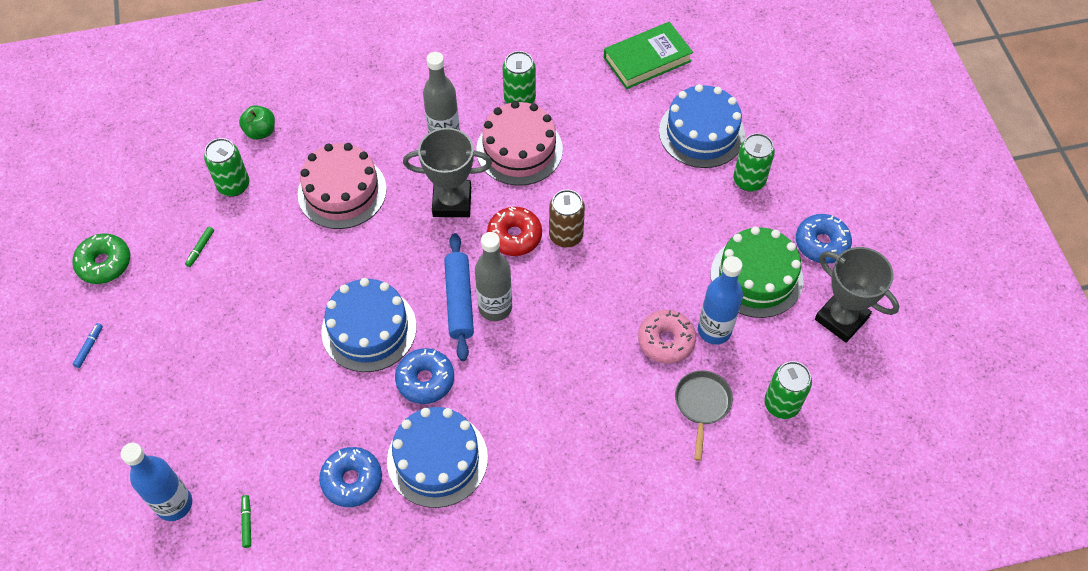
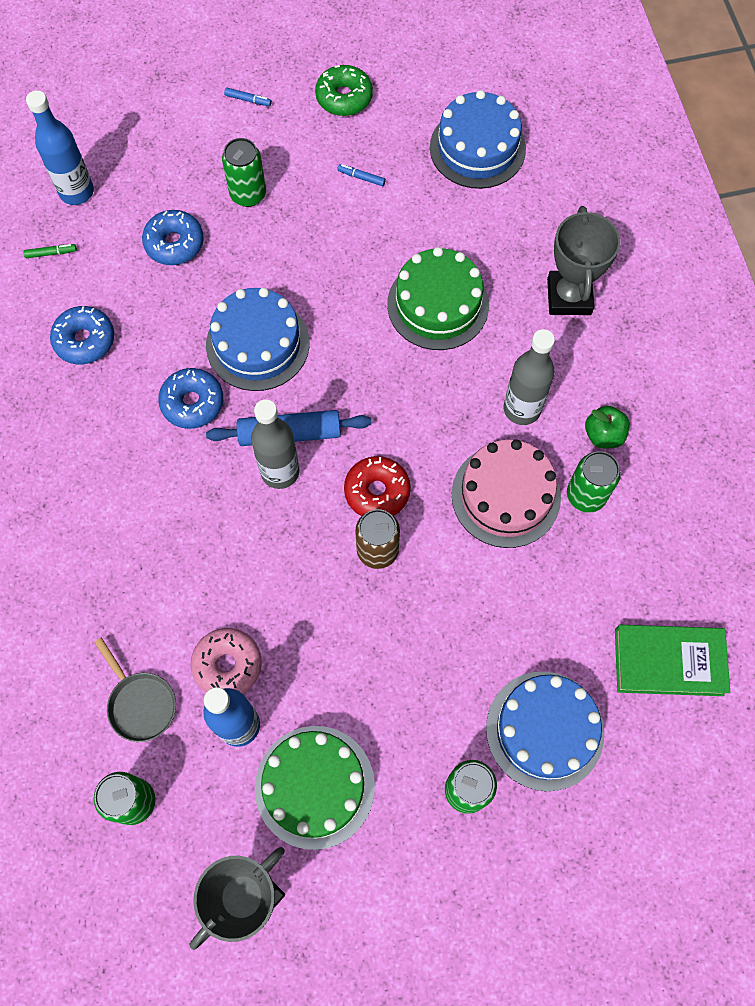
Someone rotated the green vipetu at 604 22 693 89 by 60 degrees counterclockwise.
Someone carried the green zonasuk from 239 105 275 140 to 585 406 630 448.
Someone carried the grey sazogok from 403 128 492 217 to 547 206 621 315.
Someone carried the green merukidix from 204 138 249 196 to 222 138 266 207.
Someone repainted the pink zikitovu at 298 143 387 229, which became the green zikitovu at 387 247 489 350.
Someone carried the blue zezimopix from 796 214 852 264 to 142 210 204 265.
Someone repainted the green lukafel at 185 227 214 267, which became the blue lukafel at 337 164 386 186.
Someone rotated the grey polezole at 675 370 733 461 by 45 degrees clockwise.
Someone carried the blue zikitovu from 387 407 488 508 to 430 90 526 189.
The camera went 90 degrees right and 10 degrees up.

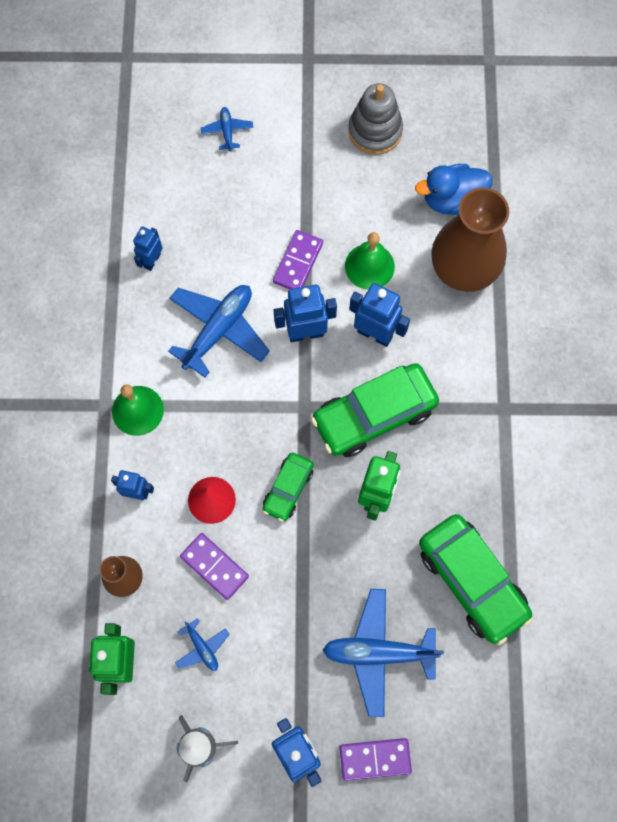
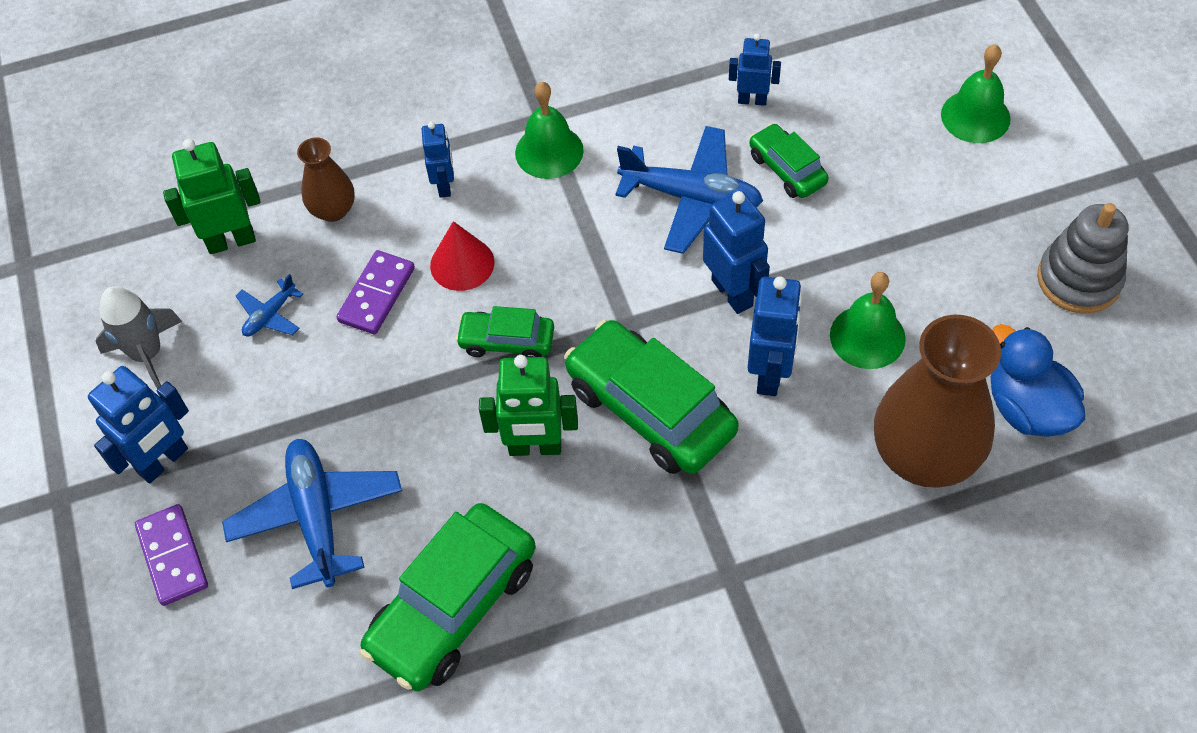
Someone swapped the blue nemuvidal at 201 107 253 151 for the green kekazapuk at 941 44 1011 143.
Someone took away the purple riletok at 273 230 323 289.
Someone put down the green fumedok at 749 123 829 198.
The camera went 75 degrees right and 15 degrees down.

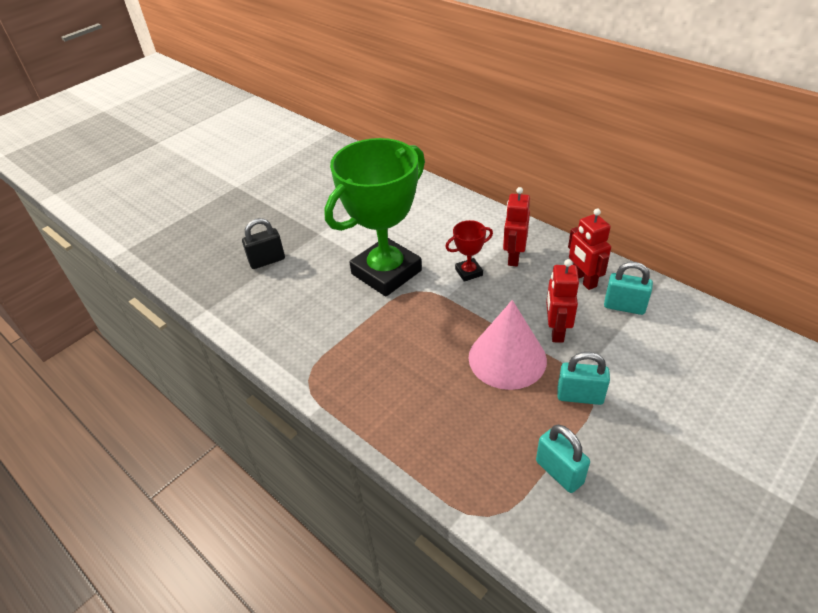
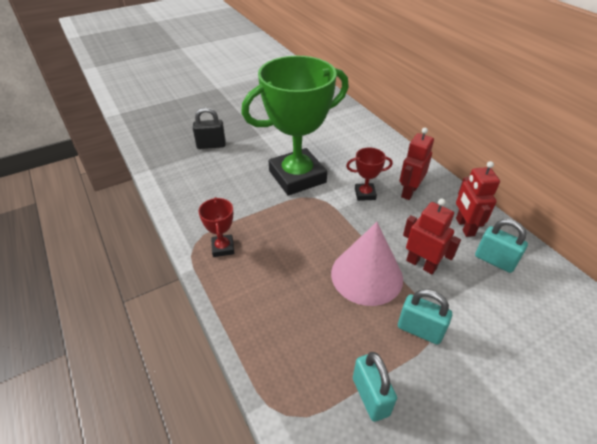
Someone rotated the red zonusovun at 546 259 579 343 by 105 degrees clockwise.
Someone put down the red sazogok at 198 197 234 257.
The camera went 15 degrees right and 0 degrees up.

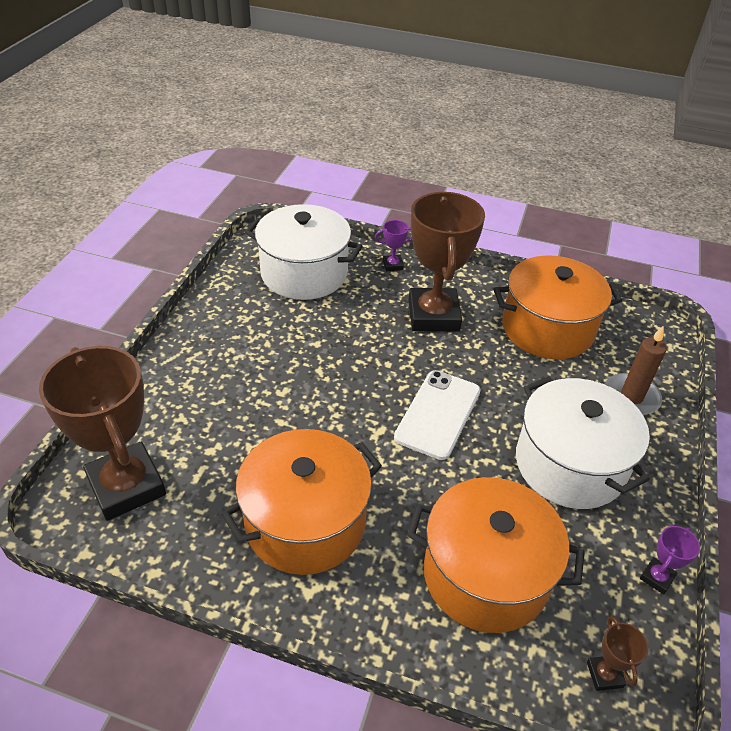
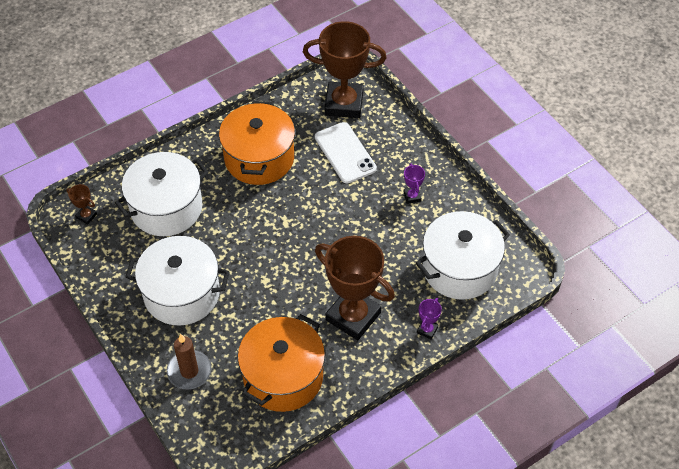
Someone carried the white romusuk from 394 370 481 460 to 315 122 377 183.
Someone repainted the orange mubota at 407 477 585 633, which became the white mubota at 115 152 209 236.
Someone carried the purple sazogok from 640 526 700 594 to 404 163 425 204.
The camera went 130 degrees right and 10 degrees up.

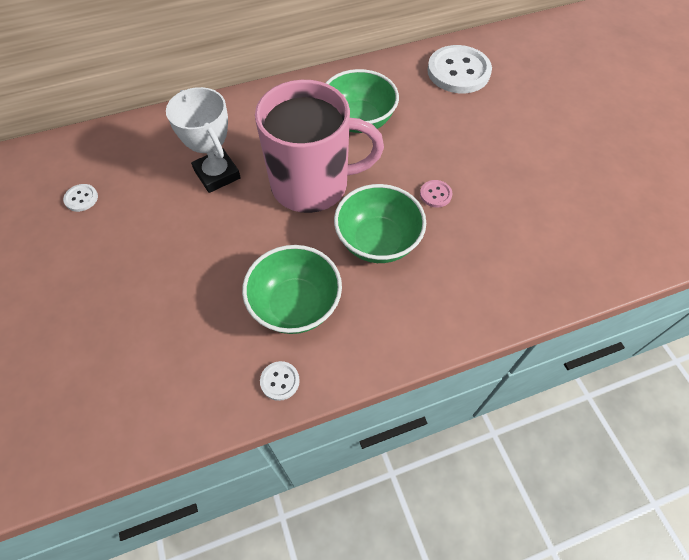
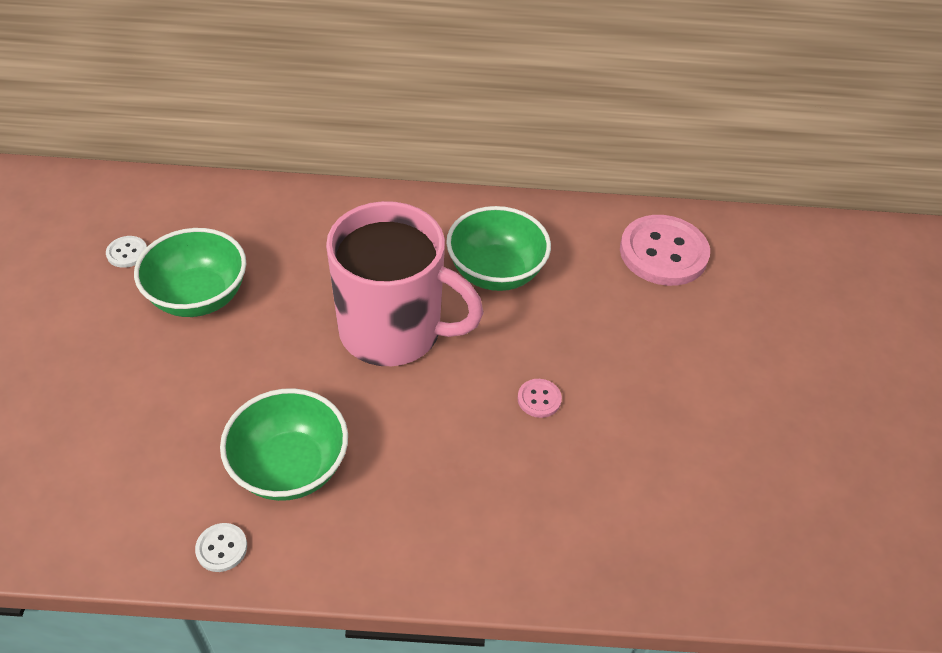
Someone repainted the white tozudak at 427 45 492 93, which became the pink tozudak at 620 215 710 286.
Someone took away the white sazogok at 166 87 241 193.
Someone carried the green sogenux from 334 184 426 263 to 134 228 246 317.
The camera went 20 degrees right and 10 degrees down.

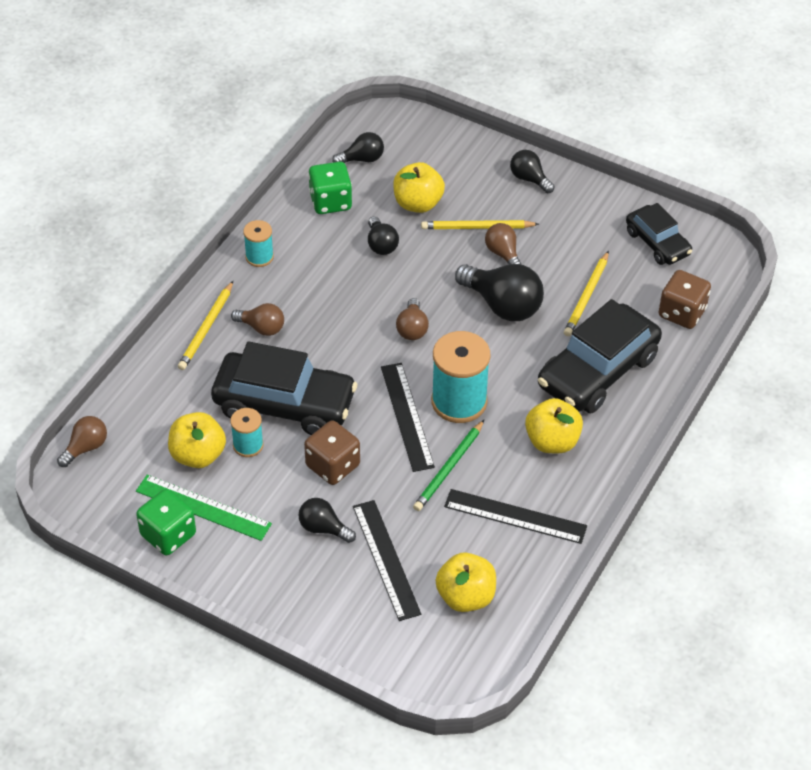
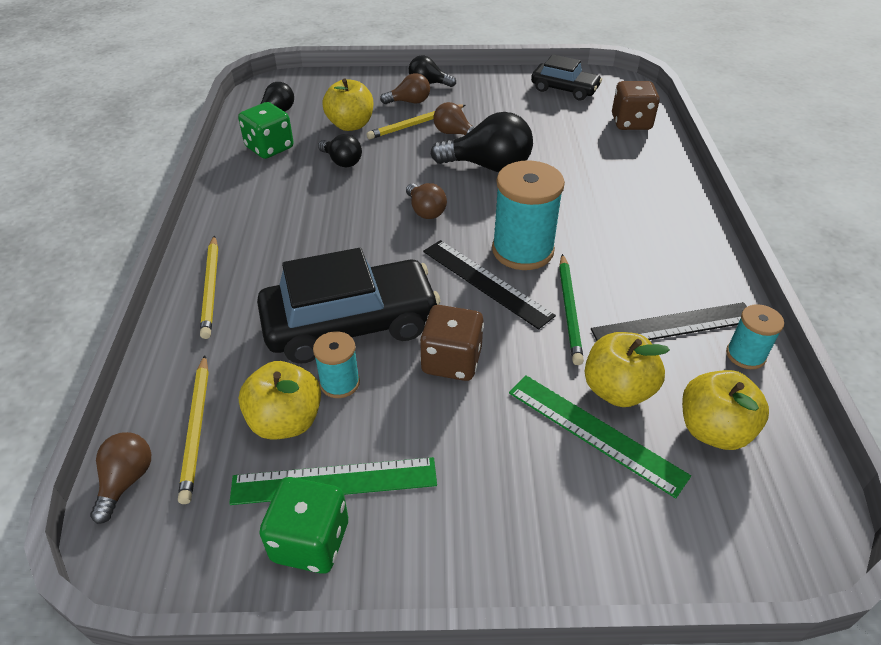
Someone carried the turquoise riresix from 243 220 274 267 to 726 304 784 369.
Someone carried the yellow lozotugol from 564 251 609 336 to 178 355 209 504.
Someone took away the black fumedok at 538 299 662 413.
Someone carried the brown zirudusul from 231 303 284 336 to 380 73 430 104.
Someone carried the yellow zonasuk from 525 398 583 453 to 584 332 670 407.
Someone took away the black zirudusul at 298 498 356 543.
Someone repainted the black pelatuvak at 353 500 421 621, which became the green pelatuvak at 509 375 691 498.
The camera went 30 degrees left and 5 degrees down.

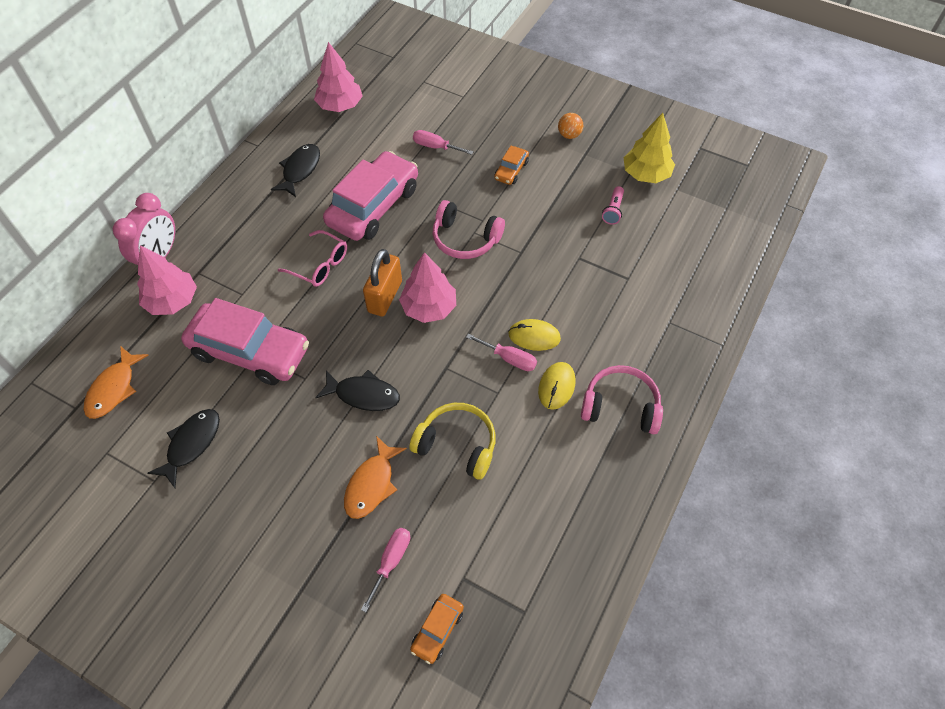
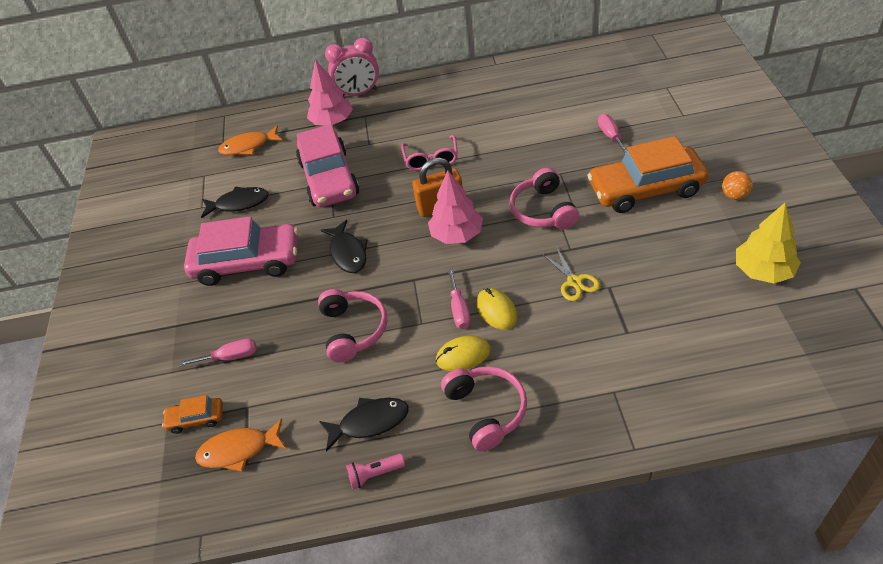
Someone took away the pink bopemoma at 314 42 363 112.
Someone carried the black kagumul from 271 144 320 197 to 319 398 409 451.
Someone scaled the orange fumedok at 494 146 529 185 by 2.23.
Someone carried the pink fumedok from 323 151 418 241 to 184 216 298 286.
Someone carried the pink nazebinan from 602 186 624 225 to 346 454 405 489.
Someone repainted the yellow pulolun at 410 403 496 480, which became the pink pulolun at 318 289 387 363.
Someone carried the orange kagumul from 344 436 407 519 to 195 418 286 472.
Someone put down the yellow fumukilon at 542 246 600 301.
The camera went 60 degrees right and 10 degrees down.

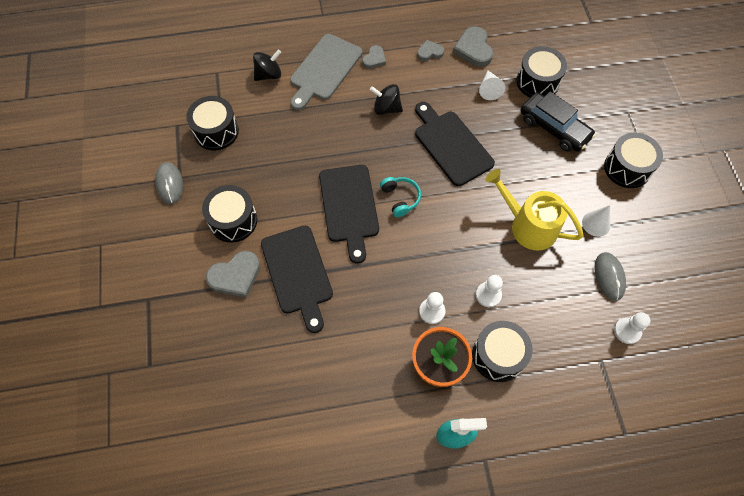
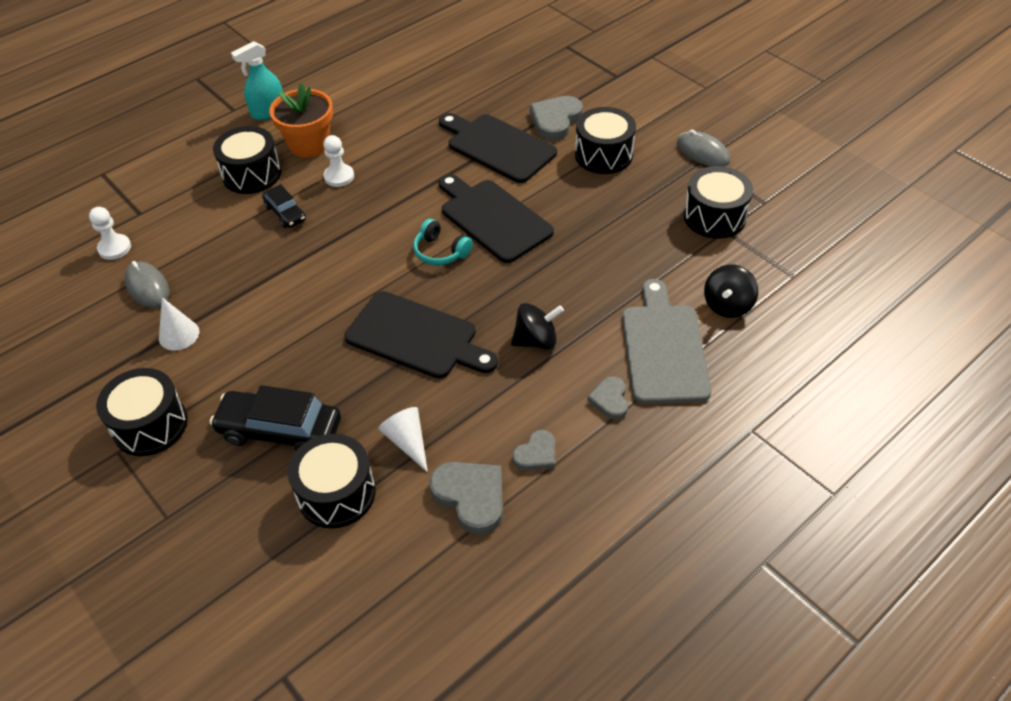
Someone took away the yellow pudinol at 485 169 584 250.
Someone swapped the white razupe at 476 275 503 307 for the black fumedok at 262 184 306 228.
The camera went 150 degrees right and 15 degrees down.

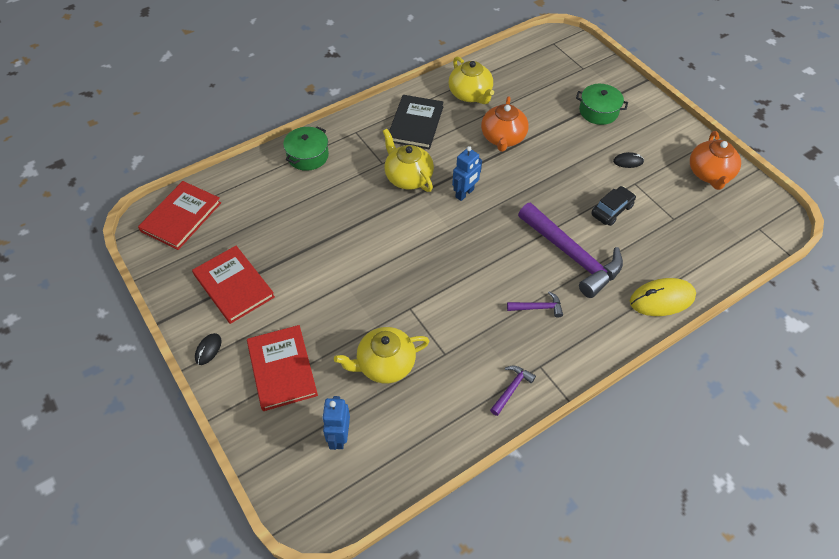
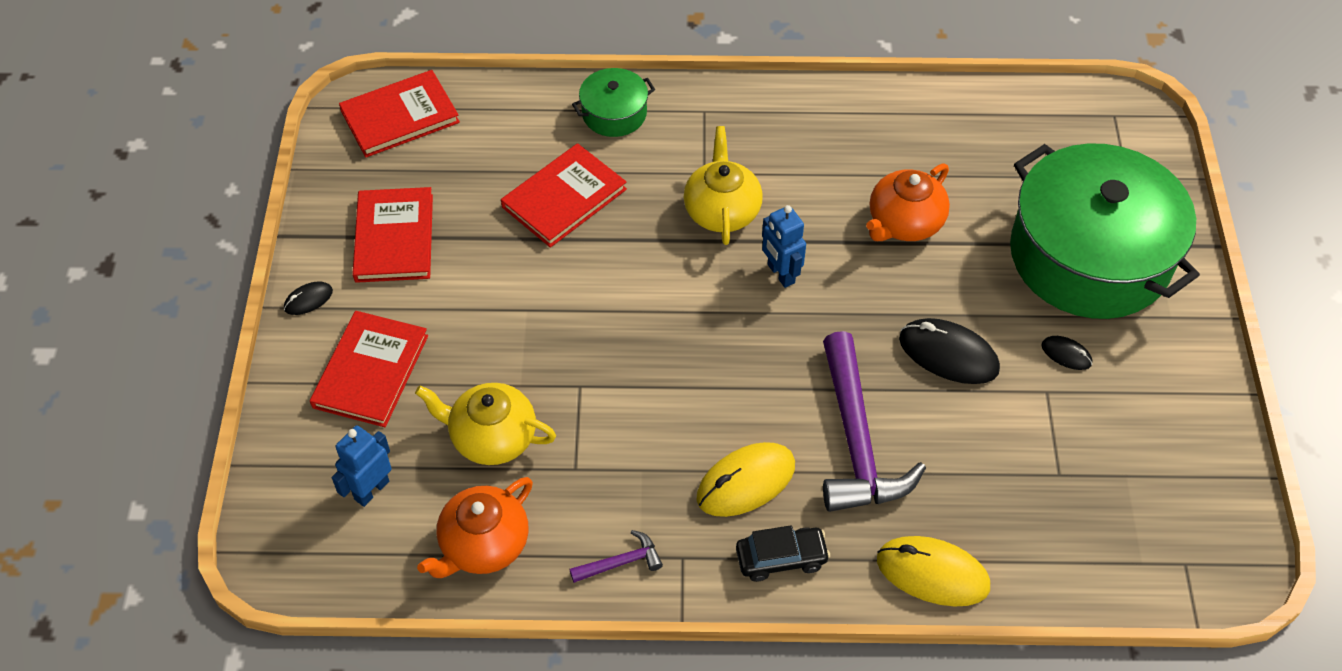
Someone took away the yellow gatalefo at 449 56 494 104.
Someone scaled the green mubota at 576 84 628 125 by 2.31.
Someone took away the black vipetu at 389 95 444 149.
Someone carried the orange gatalefo from 690 131 741 190 to 417 477 533 578.
Someone rotated the blue zonusovun at 452 146 482 201 by 75 degrees clockwise.
Someone carried the black fumedok from 592 186 636 226 to 736 525 830 582.
Someone swapped the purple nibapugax at 507 291 563 318 for the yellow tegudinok at 696 442 795 517.
Someone put down the red vipetu at 501 143 627 248.
Someone put down the black tegudinok at 899 318 1000 384.
The camera went 35 degrees right and 0 degrees up.

